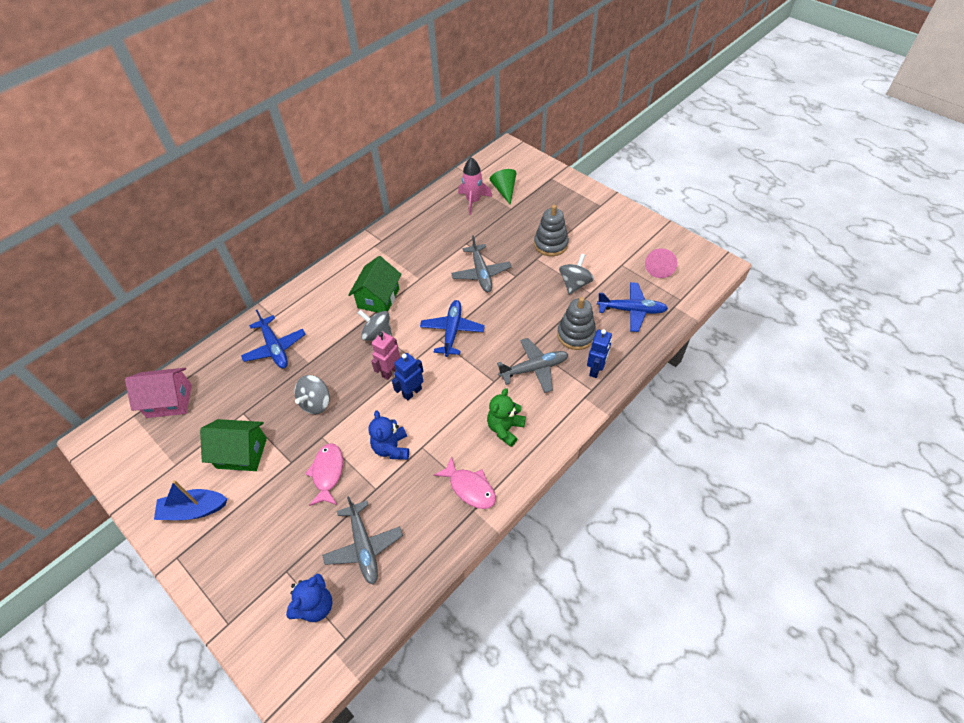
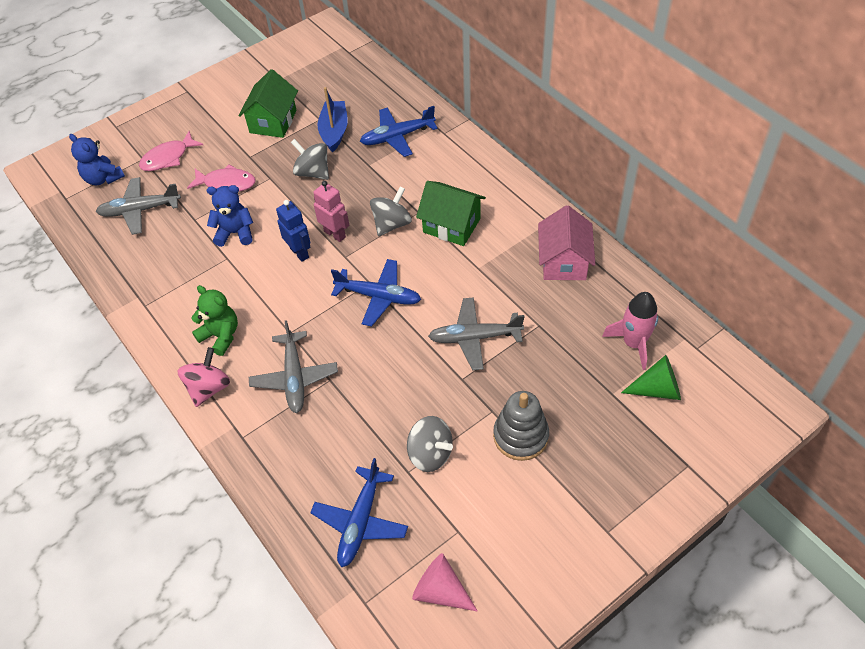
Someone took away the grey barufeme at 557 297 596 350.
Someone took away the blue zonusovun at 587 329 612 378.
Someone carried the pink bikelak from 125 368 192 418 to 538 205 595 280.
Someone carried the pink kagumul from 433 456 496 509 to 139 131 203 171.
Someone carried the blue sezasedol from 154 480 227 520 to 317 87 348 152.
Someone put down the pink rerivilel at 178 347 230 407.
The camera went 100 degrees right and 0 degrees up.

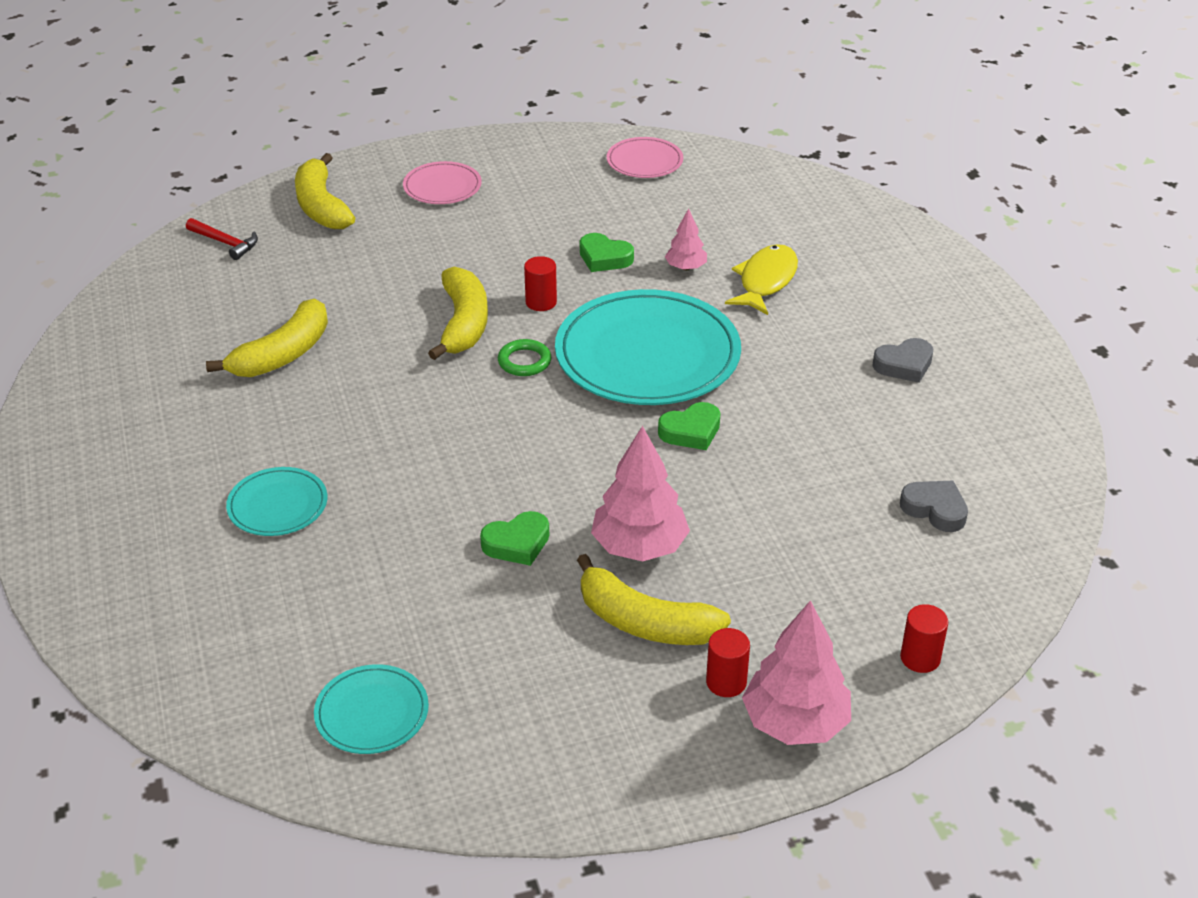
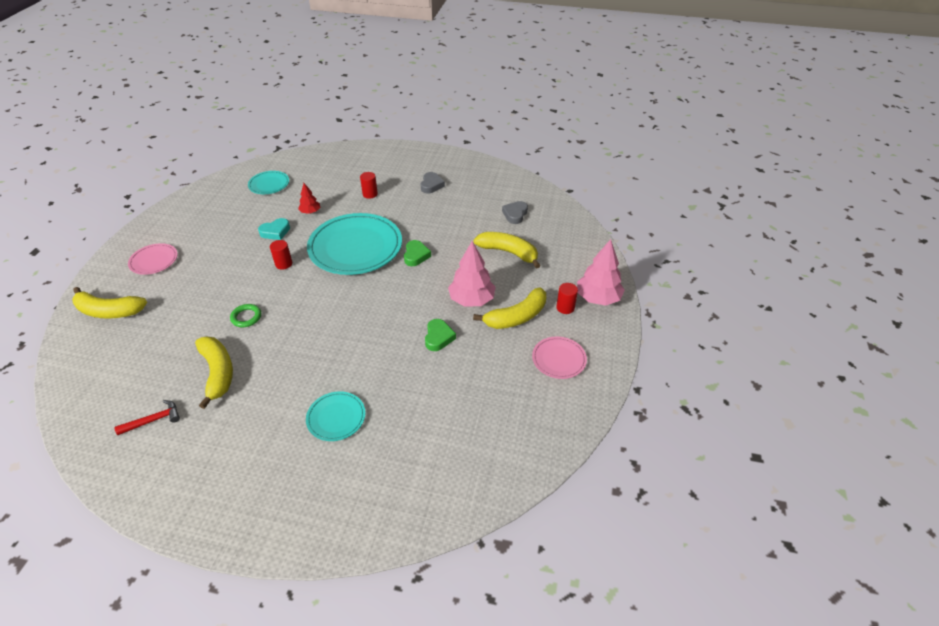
Someone carried the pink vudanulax from 607 137 683 178 to 532 337 587 379.
Someone repainted the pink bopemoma at 665 208 707 270, which became the red bopemoma at 298 183 320 214.
Someone carried the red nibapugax from 186 218 258 260 to 114 400 180 435.
Someone repainted the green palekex at 580 233 634 272, which became the turquoise palekex at 258 218 290 240.
Someone took away the yellow kagumul at 725 244 798 315.
Someone carried the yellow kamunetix from 428 267 488 360 to 474 232 540 269.
Someone carried the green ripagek from 498 339 551 376 to 230 304 261 327.
Someone rotated the grey palekex at 900 481 968 532 by 45 degrees counterclockwise.
Someone carried the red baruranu from 900 604 948 673 to 360 172 378 199.
Someone carried the turquoise vudanulax from 314 664 429 754 to 248 171 289 194.
The camera went 60 degrees left and 5 degrees up.

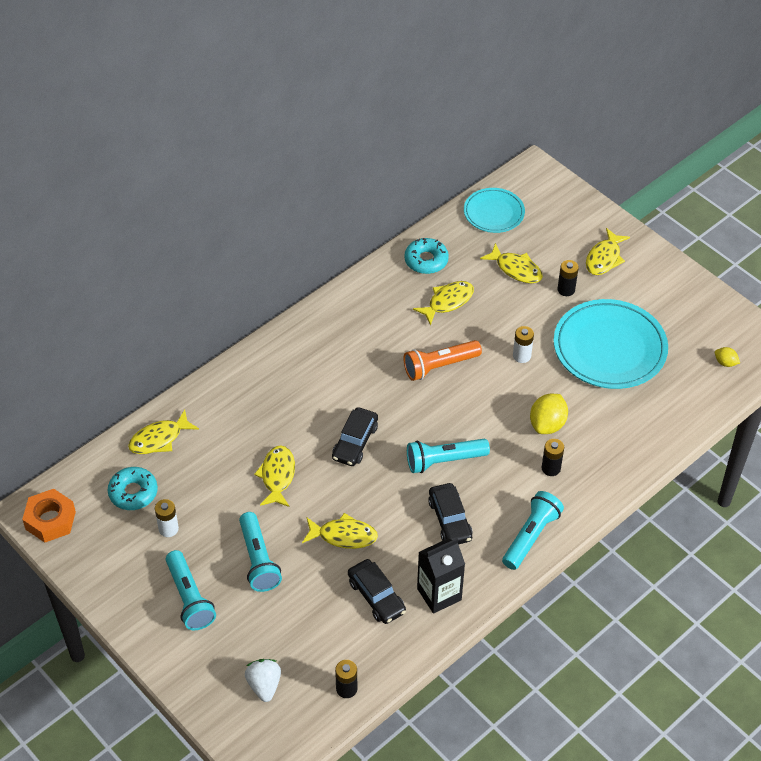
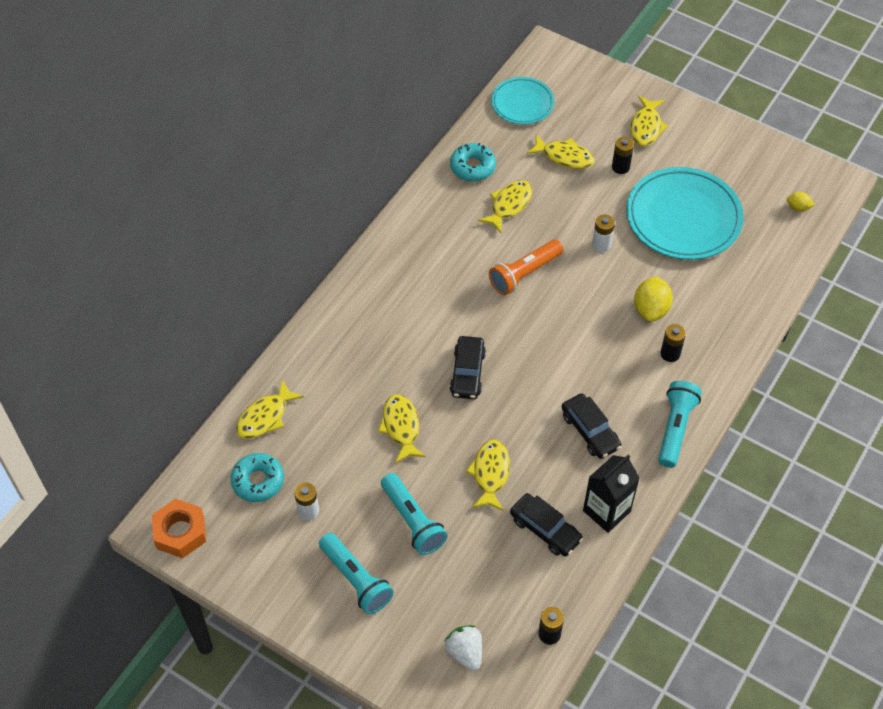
Someone took away the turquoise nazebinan at 407 439 490 473.
Someone rotated the yellow kagumul at 302 513 378 549 by 75 degrees counterclockwise.
The camera went 15 degrees left and 5 degrees up.

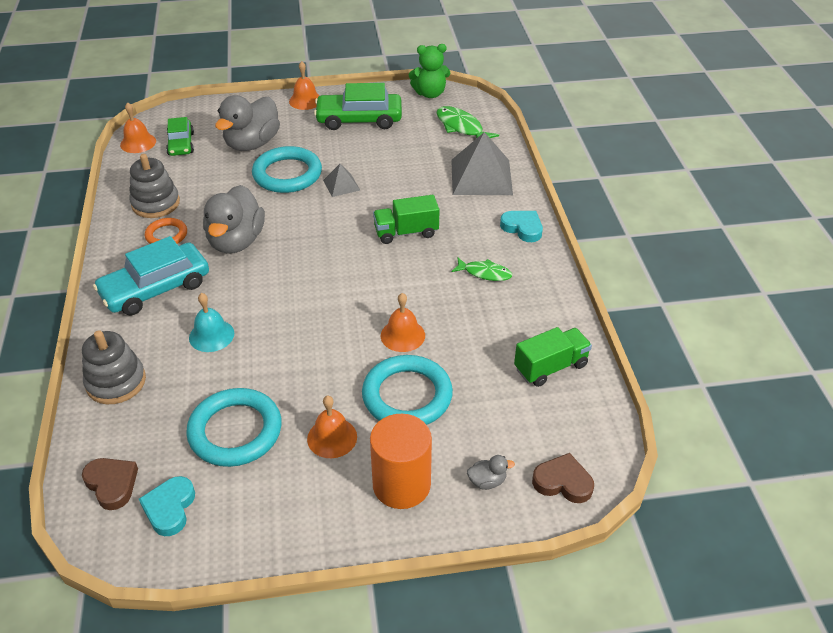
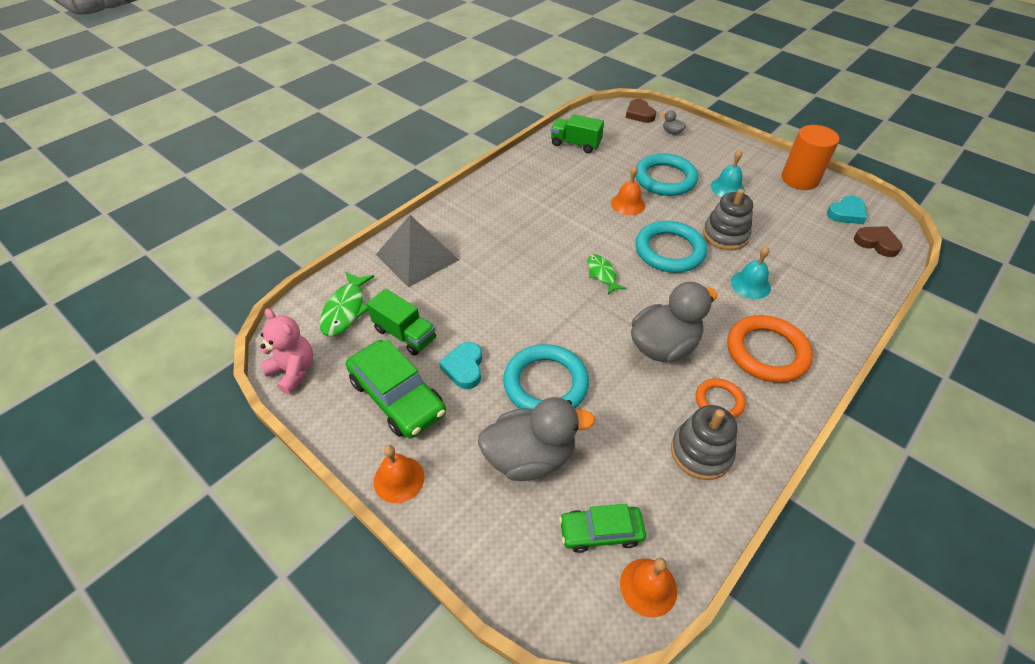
Someone repainted the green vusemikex at 409 44 450 98, which became the pink vusemikex at 259 309 313 395.
Someone rotated the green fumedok at 166 117 194 156 by 135 degrees counterclockwise.
Someone took away the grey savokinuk at 323 164 360 197.
Someone carried the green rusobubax from 373 195 440 244 to 367 289 436 356.
Someone carried the turquoise palekex from 500 211 543 242 to 439 342 482 389.
Someone swapped the turquoise fumedok at 93 236 209 316 for the orange ripagek at 727 315 813 383.
Someone carried the green kagumul from 452 258 512 281 to 587 254 626 294.
Someone carried the grey barufeme from 82 330 146 404 to 703 189 753 250.
Someone carried the turquoise ripagek from 186 388 282 467 to 635 221 707 273.
Someone repainted the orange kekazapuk at 307 396 357 458, which became the turquoise kekazapuk at 711 150 745 197.
Someone carried the orange baruranu from 370 414 432 509 to 782 125 839 190.
Someone rotated the brown palekex at 82 458 138 510 by 120 degrees clockwise.
The camera went 130 degrees left and 5 degrees up.

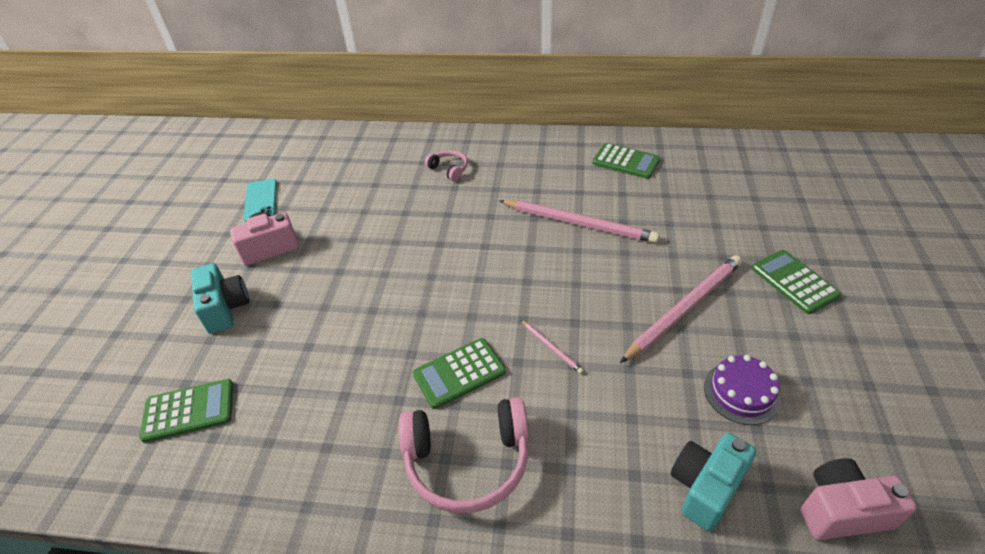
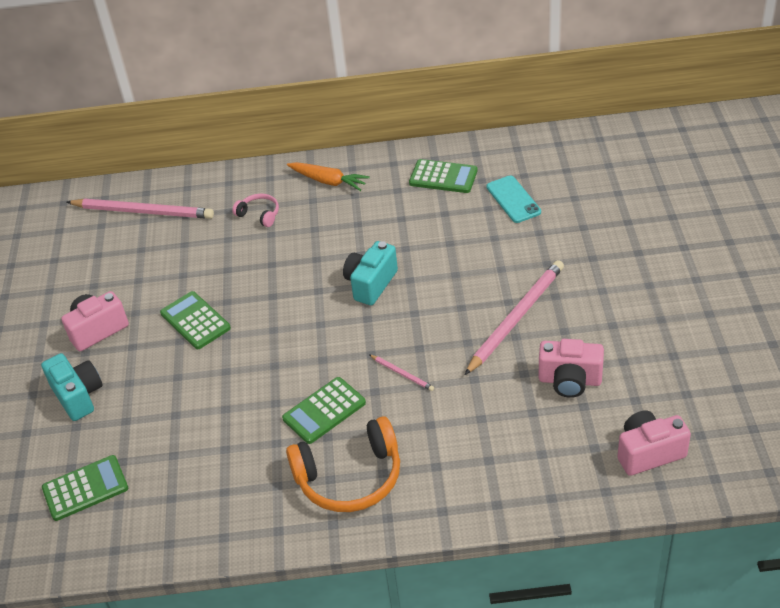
Someone carried the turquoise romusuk from 243 179 277 222 to 486 176 541 223.
Someone carried the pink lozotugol from 499 200 659 243 to 67 199 214 219.
Someone carried the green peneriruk from 752 250 841 314 to 160 291 231 349.
Someone swapped the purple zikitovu at 704 355 781 425 for the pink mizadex at 539 339 604 398.
Someone repainted the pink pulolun at 399 397 529 513, which became the orange pulolun at 286 416 400 512.
Someone carried the turquoise mizadex from 671 433 756 531 to 343 241 398 305.
Someone put down the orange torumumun at 287 162 370 191.
The camera went 10 degrees left and 0 degrees up.

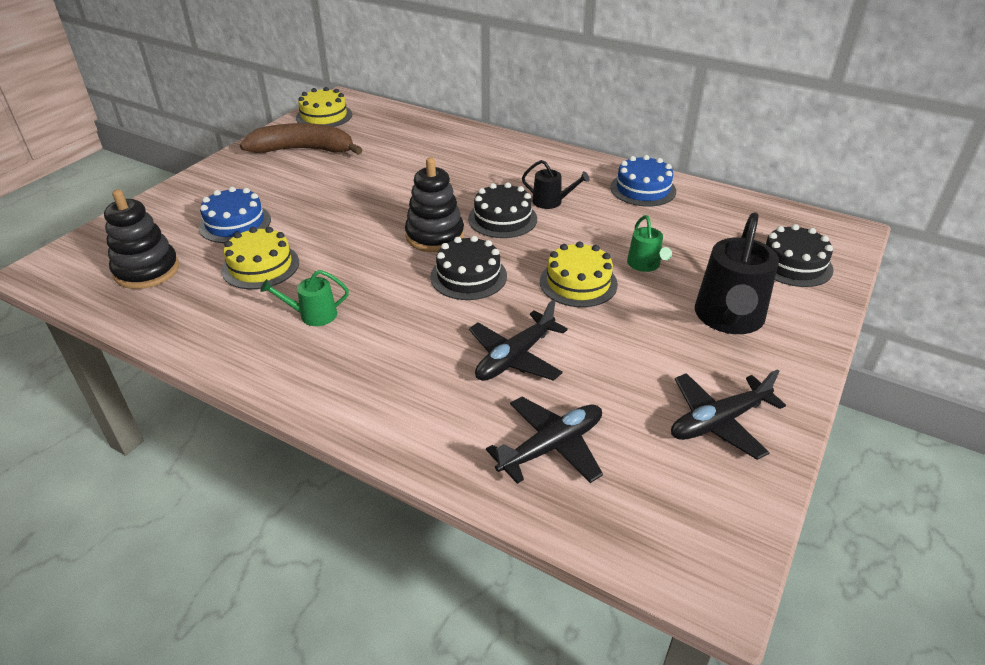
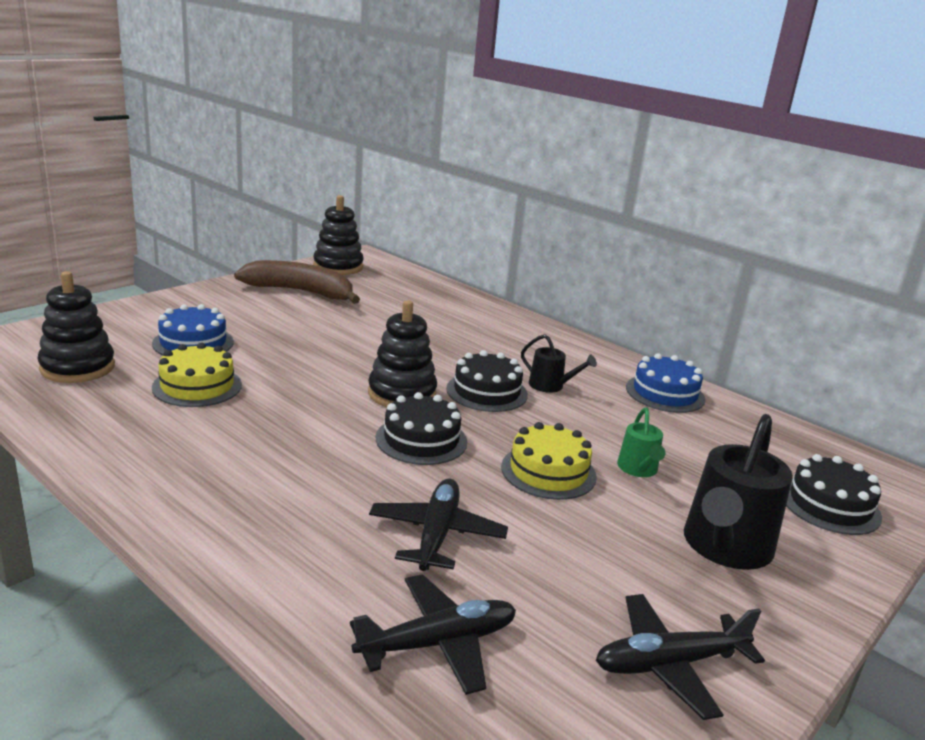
Someone swapped the yellow zikitovu at 296 87 352 127 for the black barufeme at 313 195 364 275.
Someone took away the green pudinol at 260 270 349 326.
Someone rotated the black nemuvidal at 469 299 568 381 by 135 degrees clockwise.
The camera went 10 degrees right and 15 degrees down.

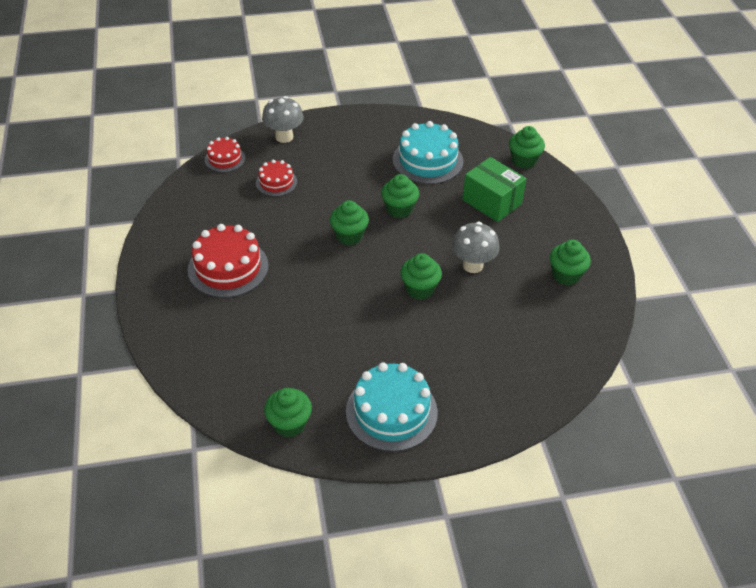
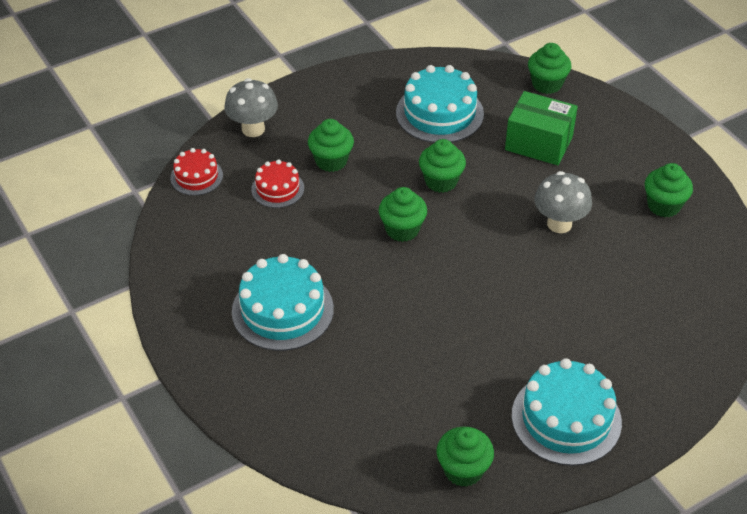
Someone repainted the red zikitovu at 188 224 269 298, which became the turquoise zikitovu at 232 254 334 351.
Someone carried the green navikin from 400 253 442 300 to 308 119 354 172.
The camera went 20 degrees left and 0 degrees up.

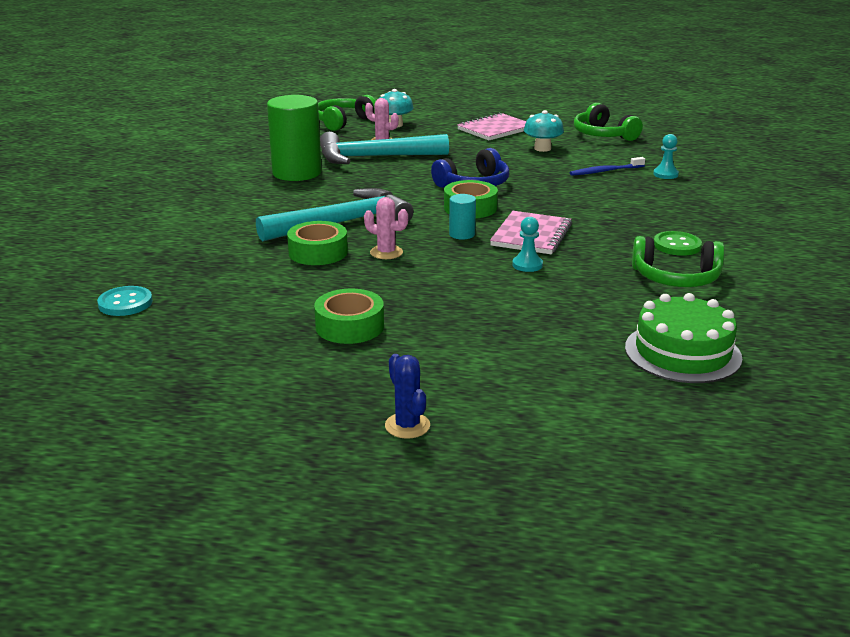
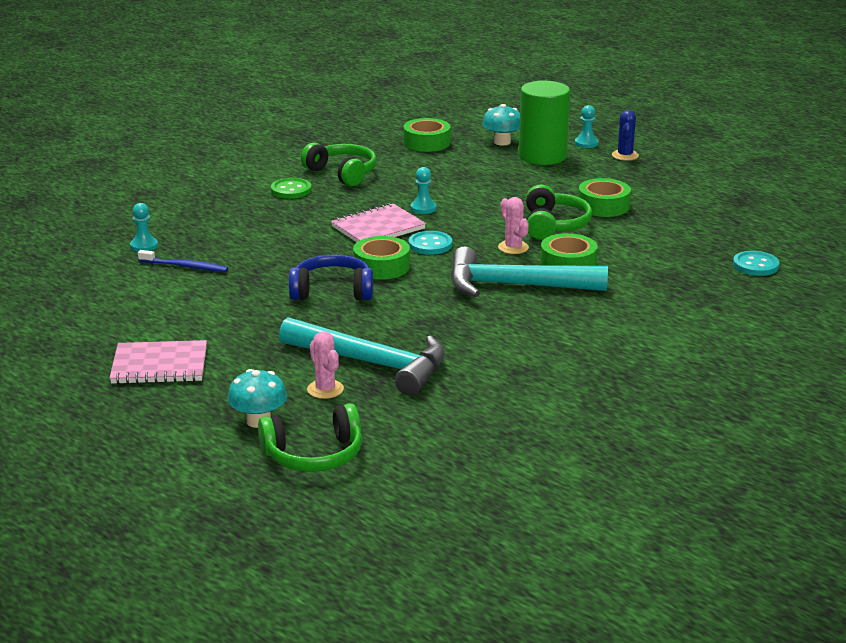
Someone carried the green baruranu from 267 95 322 181 to 519 81 570 165.
Someone carried the green pulolun from 574 103 643 141 to 526 185 592 240.
Someone carried the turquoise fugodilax from 524 110 564 152 to 482 104 520 145.
Someone swapped the turquoise baruranu at 449 194 476 239 for the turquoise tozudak at 409 231 452 255.
Someone swapped the green zikitovu at 625 293 742 383 for the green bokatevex at 403 118 451 152.
Someone put down the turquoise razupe at 575 105 598 148.
The camera went 145 degrees left and 0 degrees up.

